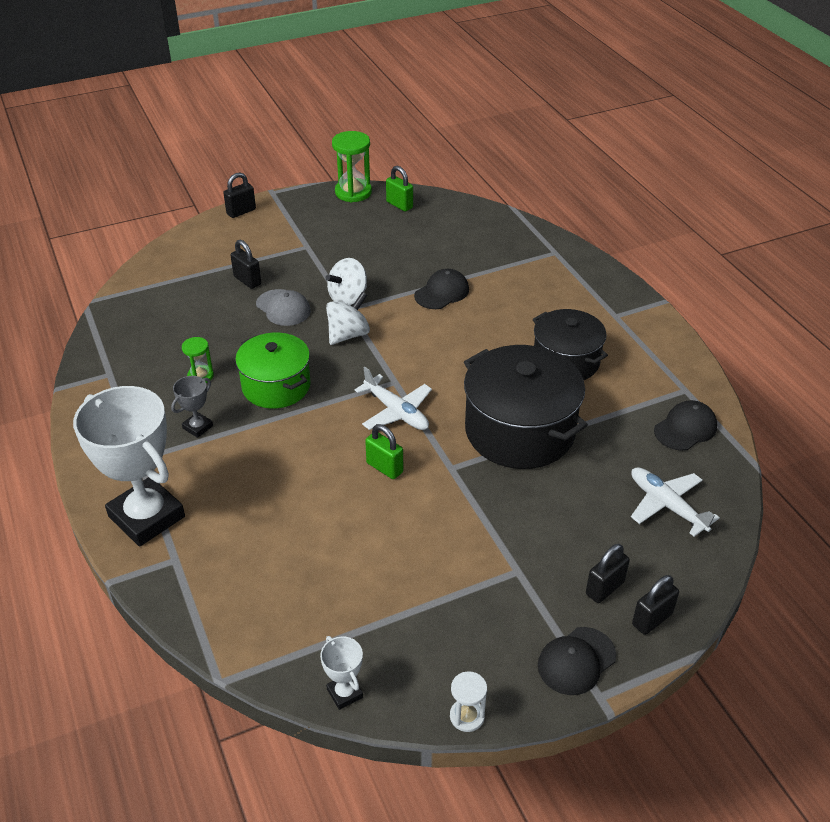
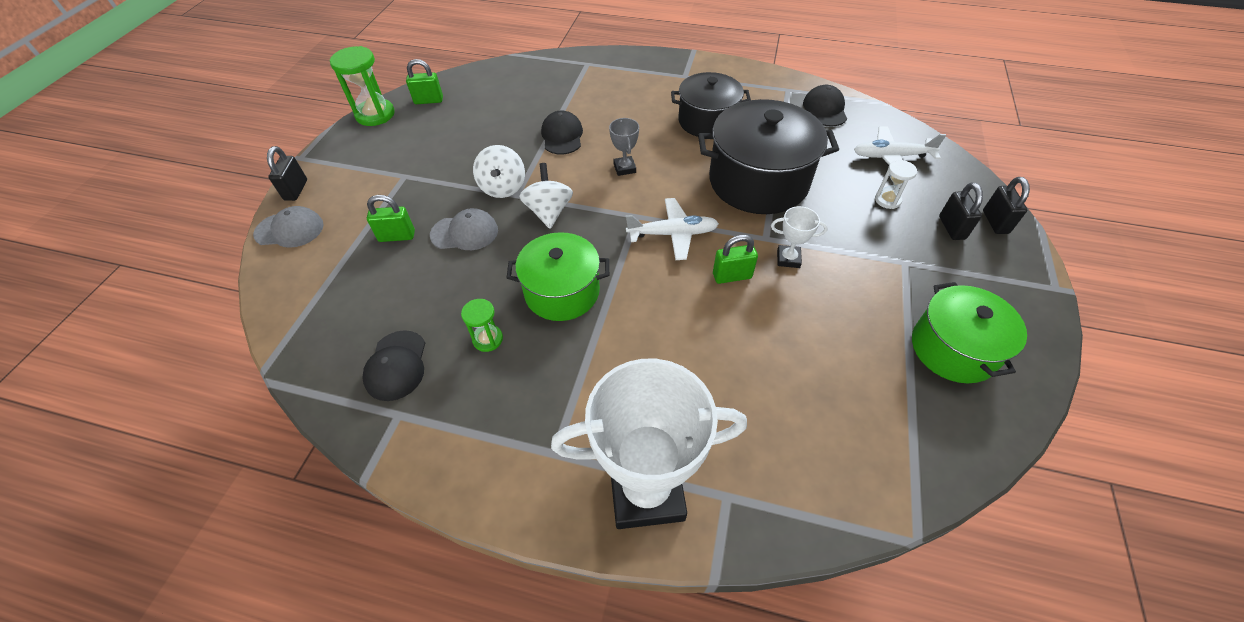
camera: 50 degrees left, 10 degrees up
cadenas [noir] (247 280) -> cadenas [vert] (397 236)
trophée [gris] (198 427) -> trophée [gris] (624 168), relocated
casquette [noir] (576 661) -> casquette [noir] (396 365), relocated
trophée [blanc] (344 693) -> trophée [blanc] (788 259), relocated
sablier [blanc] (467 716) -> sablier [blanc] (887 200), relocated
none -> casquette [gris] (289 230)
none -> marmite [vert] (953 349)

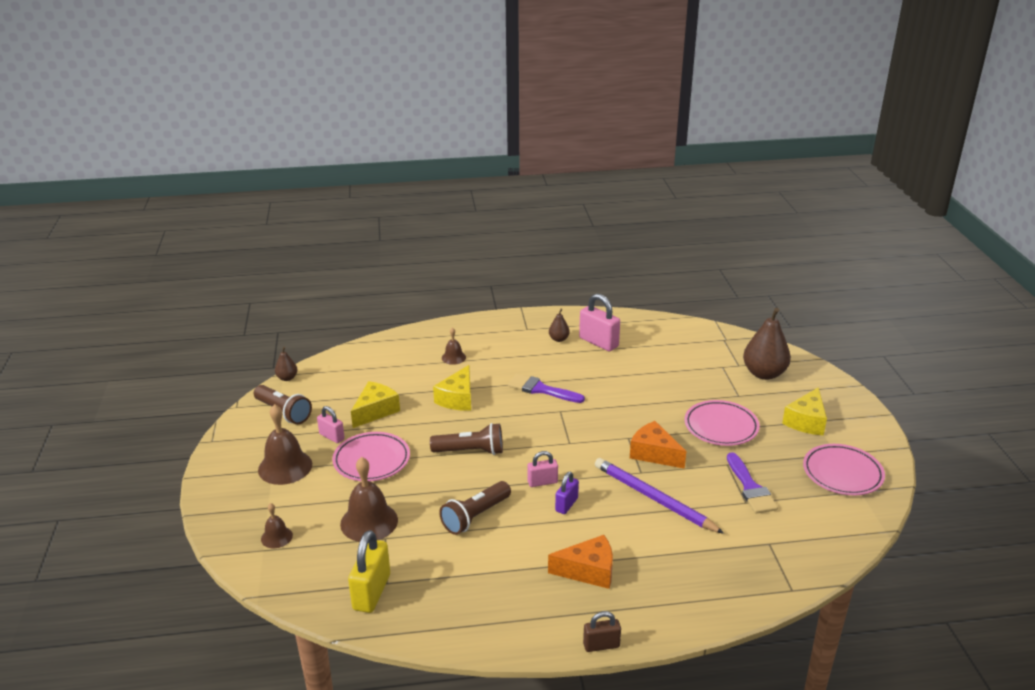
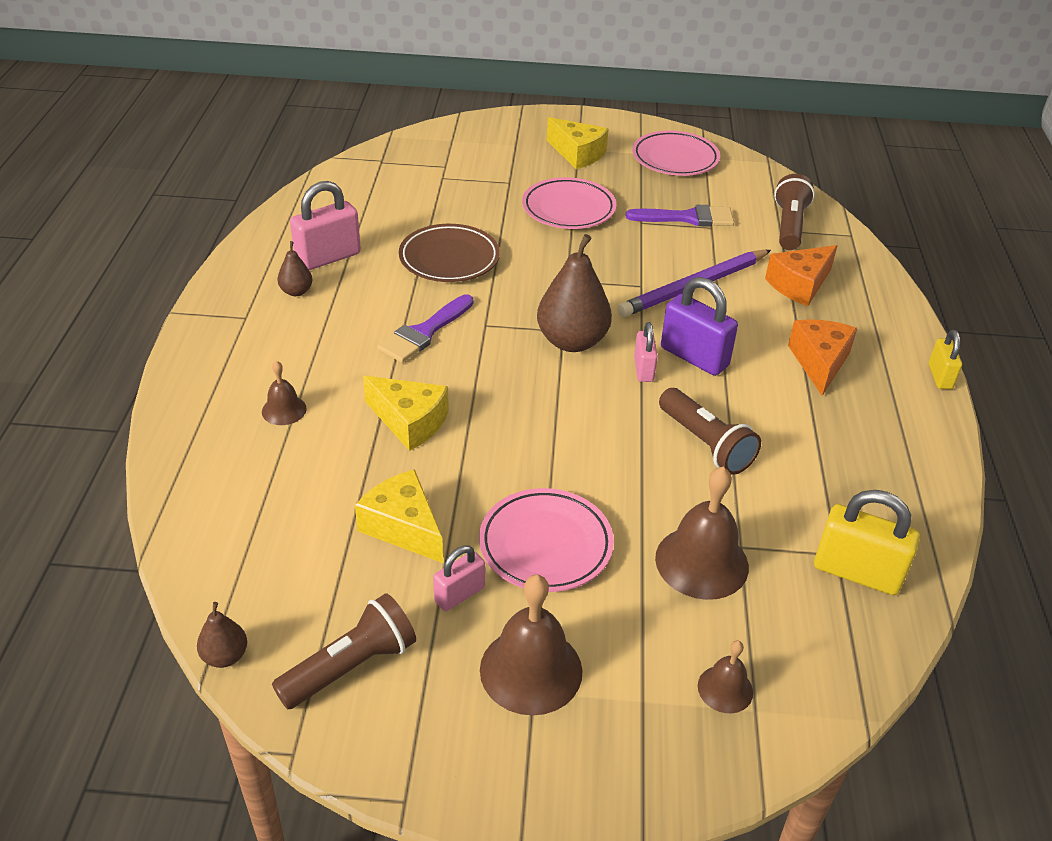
camera: 80 degrees left, 10 degrees up
poire [marron] (764 374) -> poire [marron] (572 341), relocated
fromage [orange] (654 453) -> fromage [orange] (799 285), relocated
lampe de poche [marron] (470 451) -> lampe de poche [marron] (789 226), relocated
cadenas [violet] (566 505) -> cadenas [violet] (694 357), x1.70
cadenas [marron] (601 645) -> cadenas [jaune] (939 376)
none -> assiette [marron] (449 258)

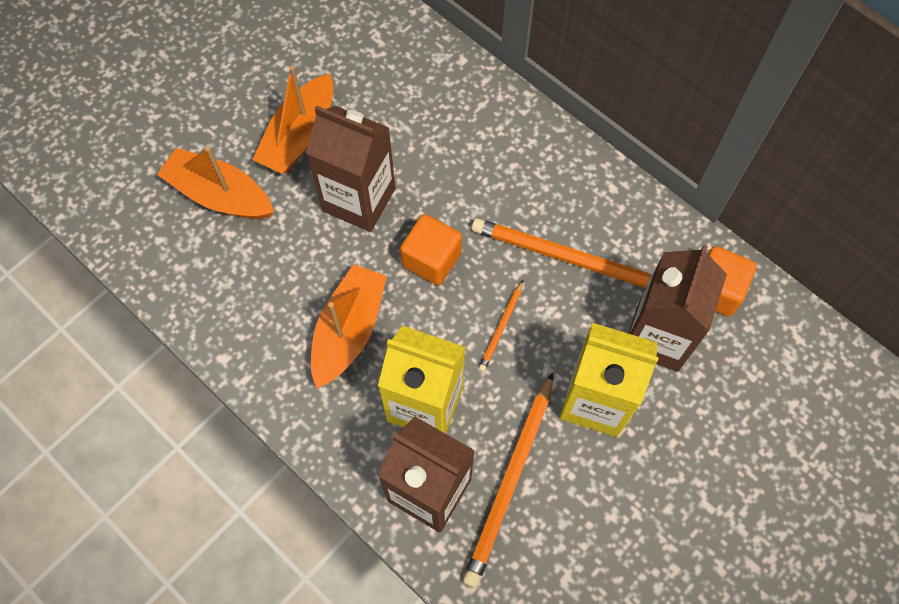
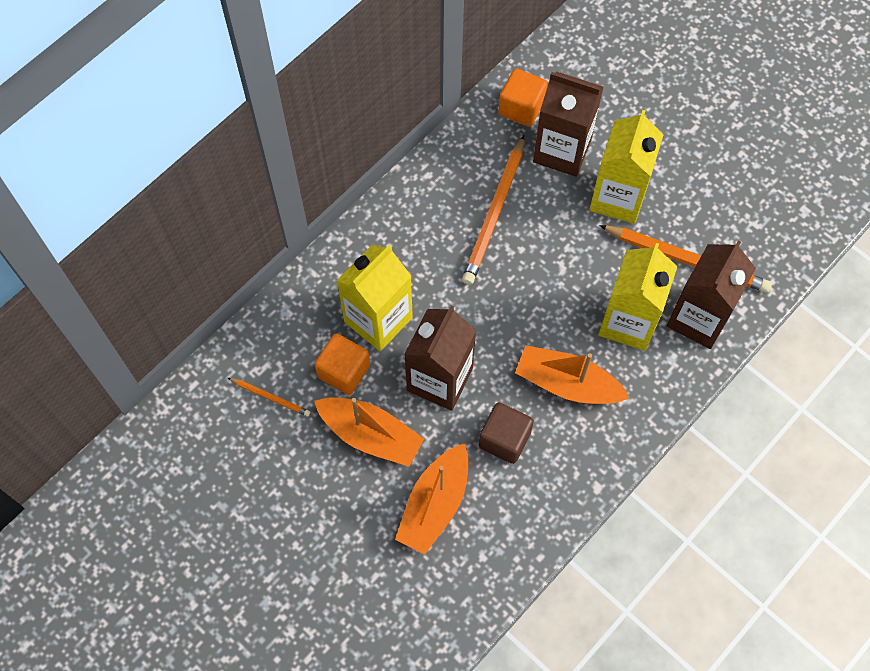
camera: 90 degrees left, 0 degrees up
cube [orange] (431 259) -> cube [orange] (344 371), relocated
crayon [orange] (501 328) -> crayon [orange] (270 397), relocated
none -> brique de lait [jaune] (378 320)
none -> cube [marron] (504 439)

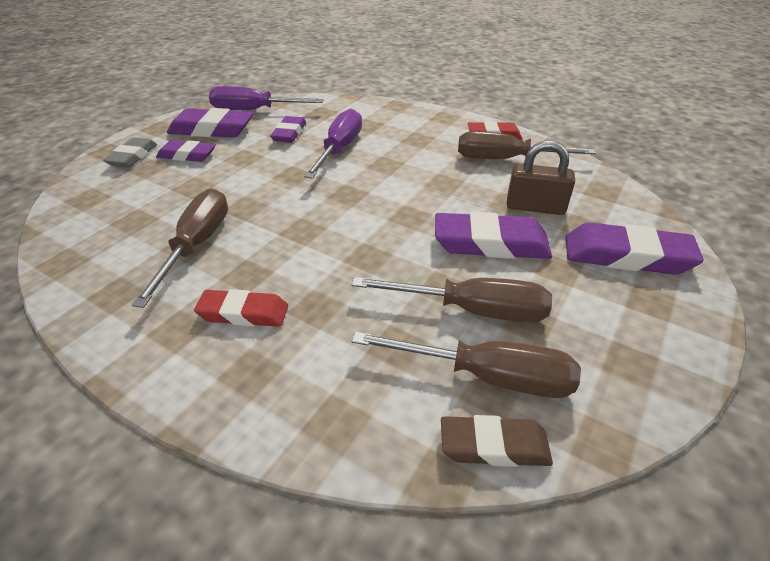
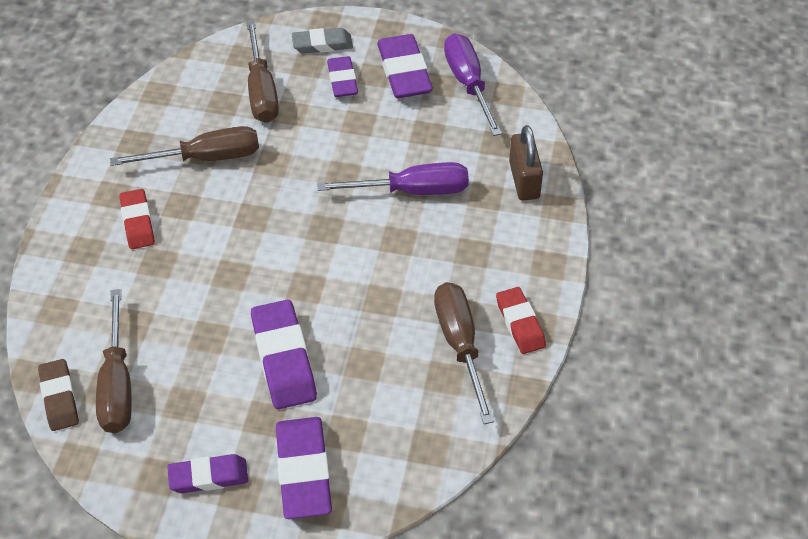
camera: 70 degrees right, 10 degrees up
gomme [violet] (289 133) -> gomme [violet] (208 477), relocated
cadenas [marron] (535 207) -> cadenas [marron] (524 180), relocated
tournevis [marron] (472 310) -> tournevis [marron] (261 91), relocated

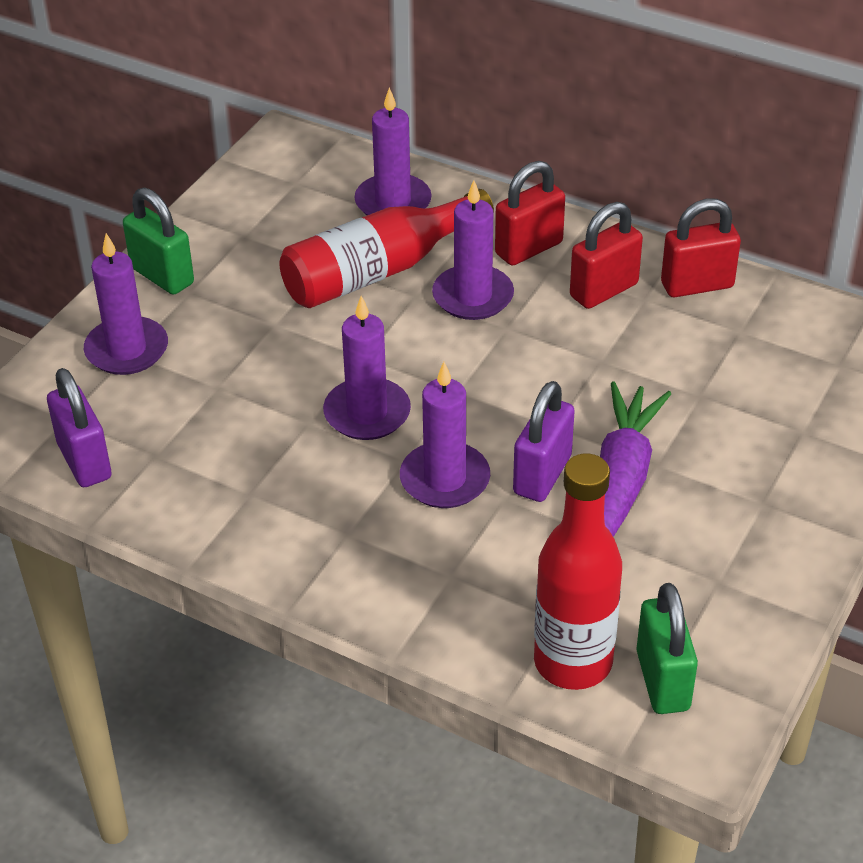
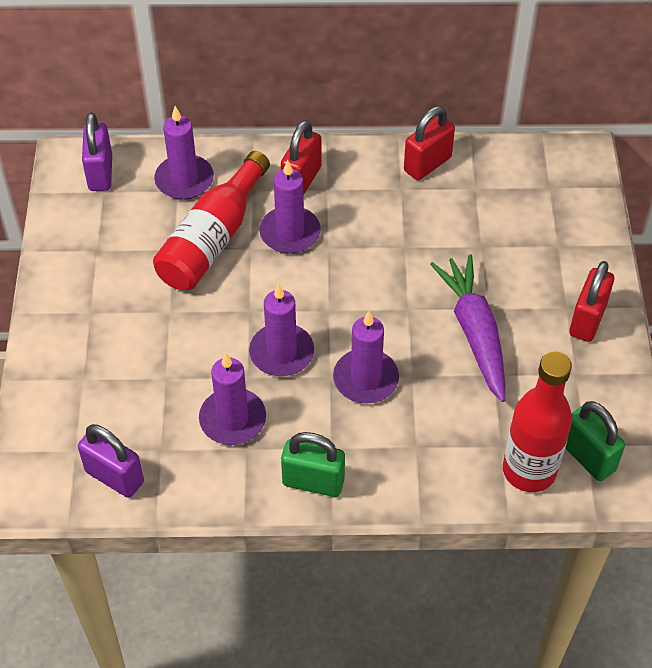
camera: 30 degrees left, 10 degrees up
cadenas [vert] (162 276) -> cadenas [vert] (313 482), relocated
cadenas [rouge] (604 290) -> cadenas [rouge] (587 320), relocated
bougie [violet] (127 350) -> bougie [violet] (232 419), relocated
cadenas [violet] (542 475) -> cadenas [violet] (100 173), relocated

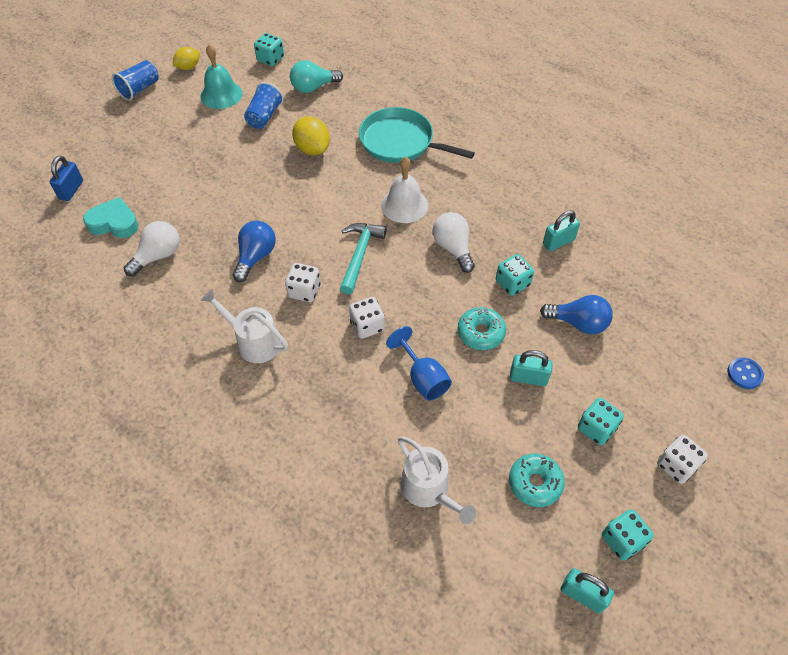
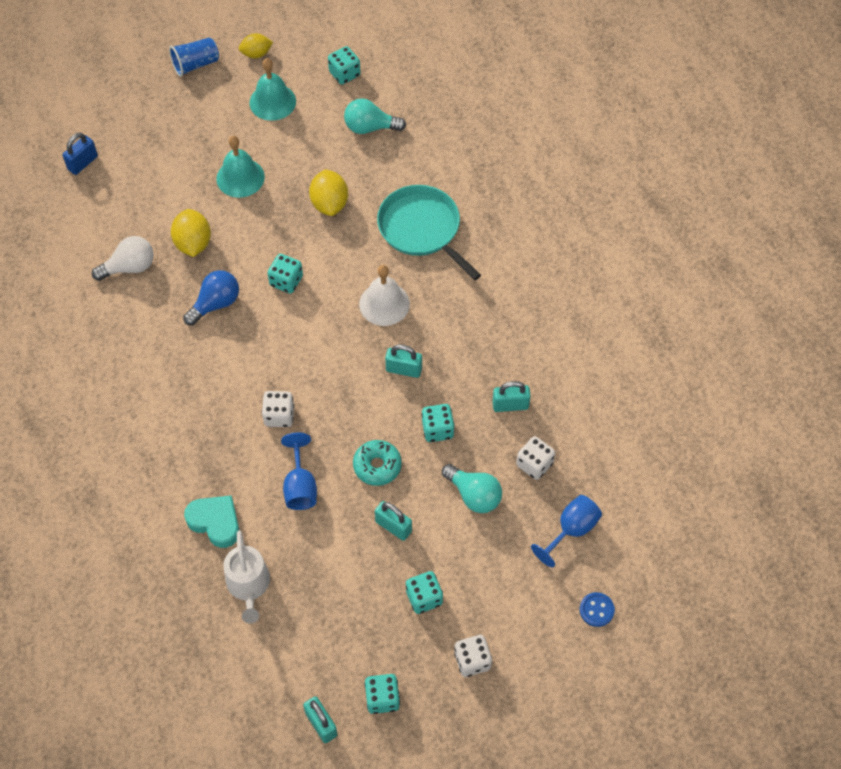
camera: 25 degrees right, 5 degrees up
gobelet [bleu] (264 116) -> none
cœur [turquoise] (114 223) -> cœur [turquoise] (215 522), relocated
ampoule [blanc] (453 248) -> cadenas [turquoise] (404 369)
marteau [turquoise] (360 255) -> none
dé [blanc] (304 291) -> dé [blanc] (534 464), relocated
arrosoir [blanc] (254 342) -> none
ampoule [bleu] (578 323) -> ampoule [turquoise] (474 495)
beignet [turquoise] (535 483) -> none
none -> cloche [turquoise] (240 177)
none -> citron [jaune] (193 243)
none -> dé [turquoise] (286 281)
none -> verre à pied [bleu] (571 530)

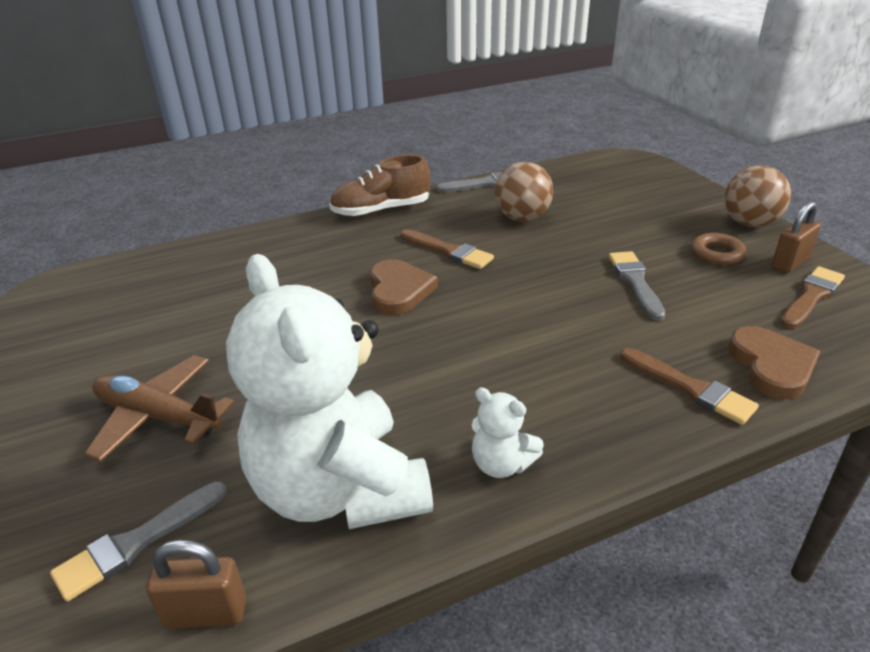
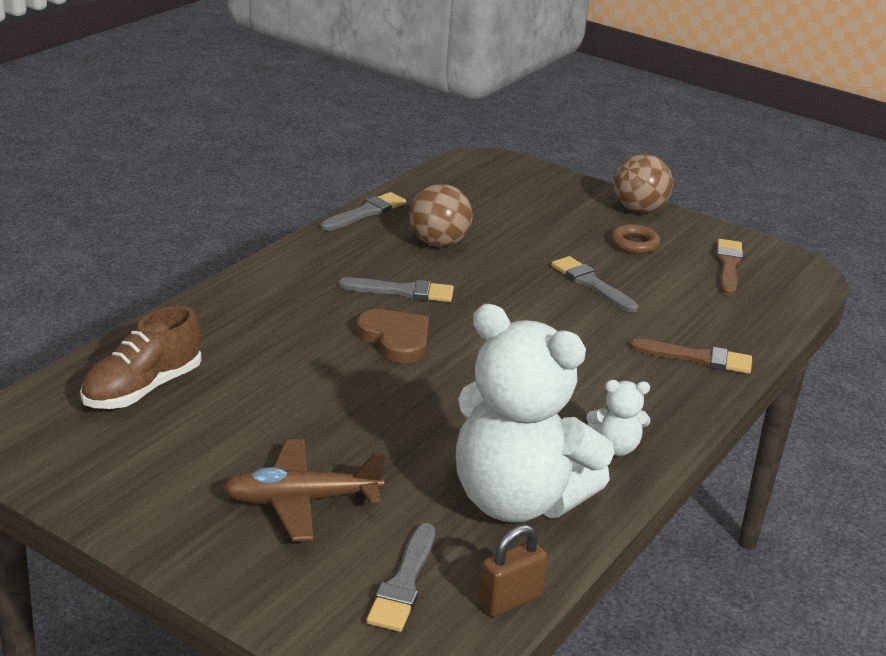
camera: 35 degrees left, 5 degrees down
chaussure [marron] (381 210) -> chaussure [marron] (143 388), relocated
cadenas [marron] (789 263) -> none
pinceau [marron] (448 251) -> pinceau [gris] (402 291)
cœur [marron] (771 365) -> none

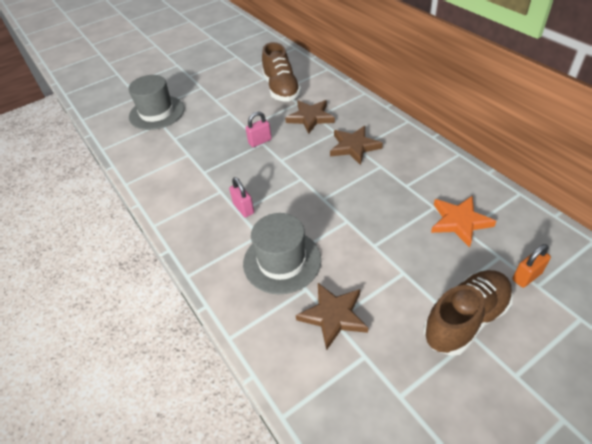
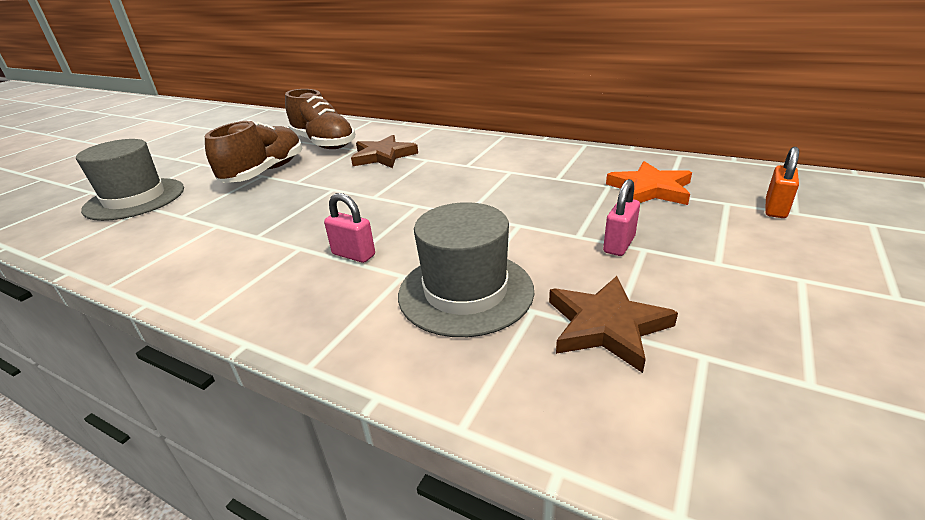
camera: 30 degrees left, 15 degrees down
cadenas [rose] (260 141) -> cadenas [rose] (619 245), relocated
étoile [marron] (354 147) -> none
chaussure [marron] (465 319) -> chaussure [marron] (265 172), relocated

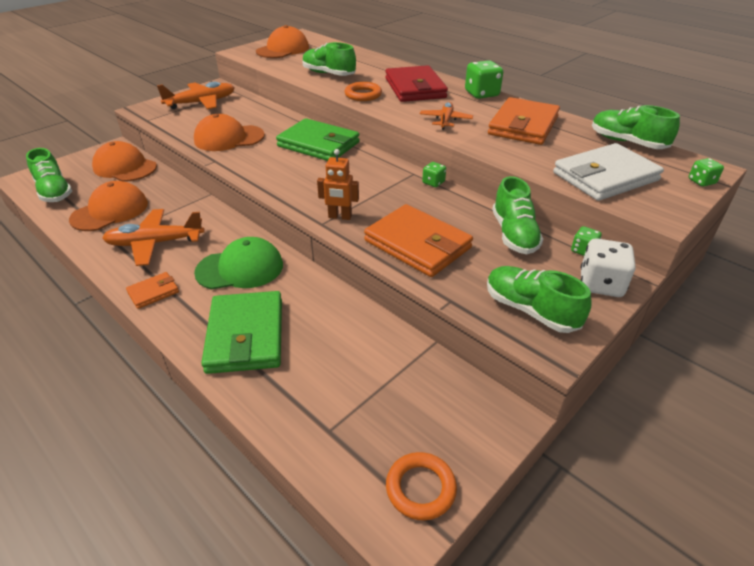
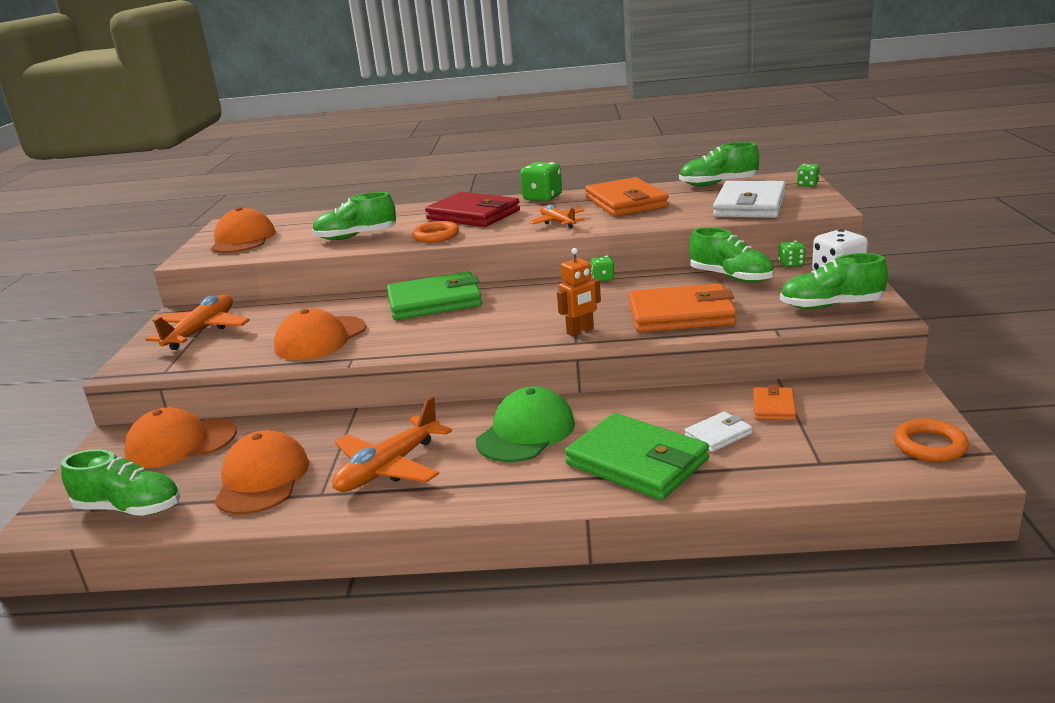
camera: 40 degrees left, 15 degrees down
portefeuille [orange] (153 292) -> portefeuille [orange] (774 407), relocated
none -> portefeuille [blanc] (718 435)

